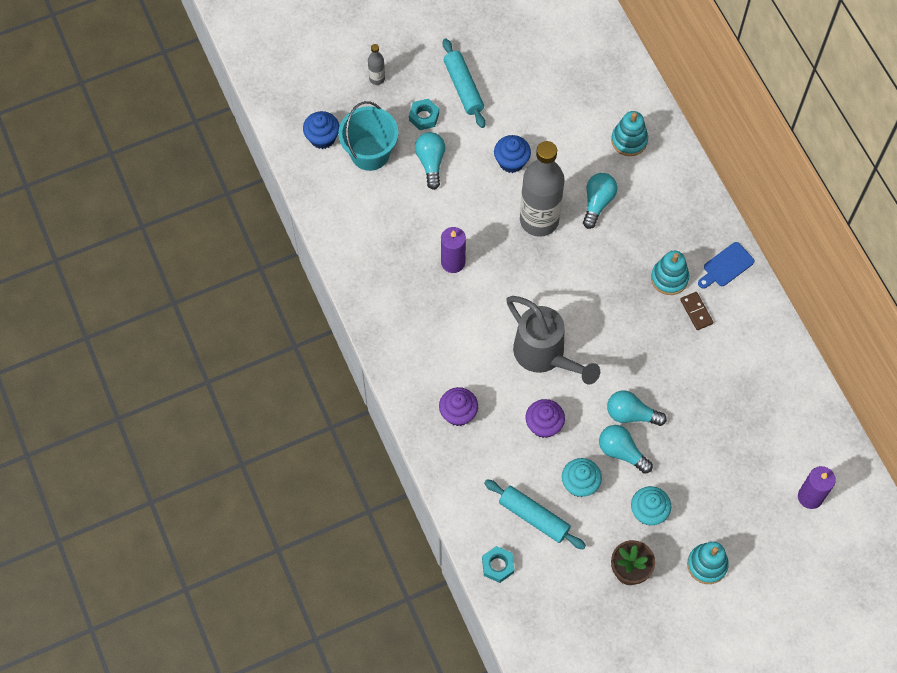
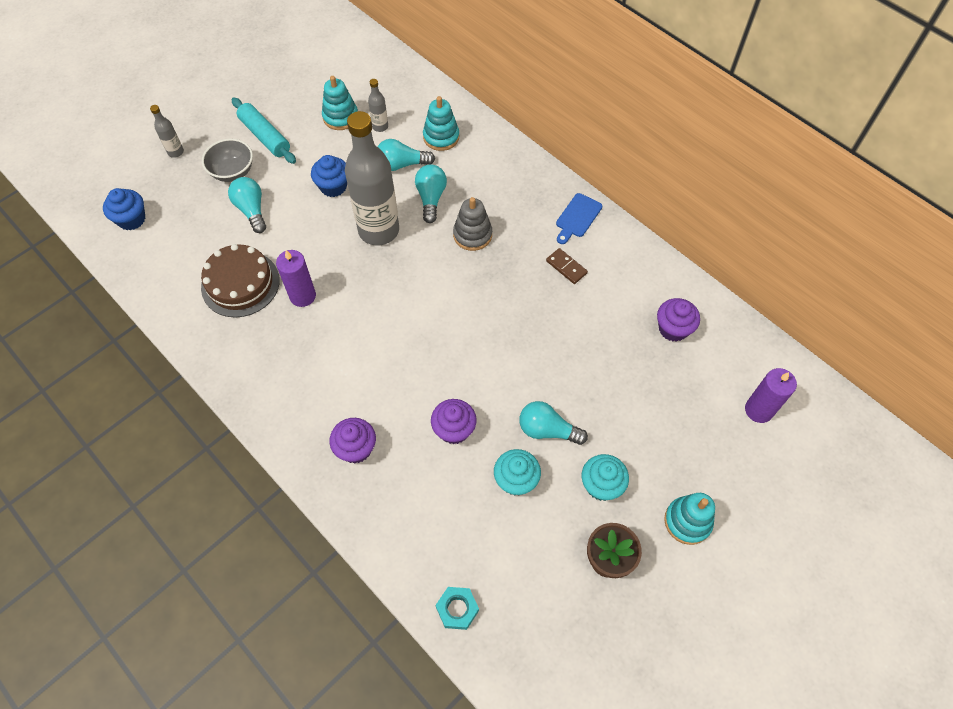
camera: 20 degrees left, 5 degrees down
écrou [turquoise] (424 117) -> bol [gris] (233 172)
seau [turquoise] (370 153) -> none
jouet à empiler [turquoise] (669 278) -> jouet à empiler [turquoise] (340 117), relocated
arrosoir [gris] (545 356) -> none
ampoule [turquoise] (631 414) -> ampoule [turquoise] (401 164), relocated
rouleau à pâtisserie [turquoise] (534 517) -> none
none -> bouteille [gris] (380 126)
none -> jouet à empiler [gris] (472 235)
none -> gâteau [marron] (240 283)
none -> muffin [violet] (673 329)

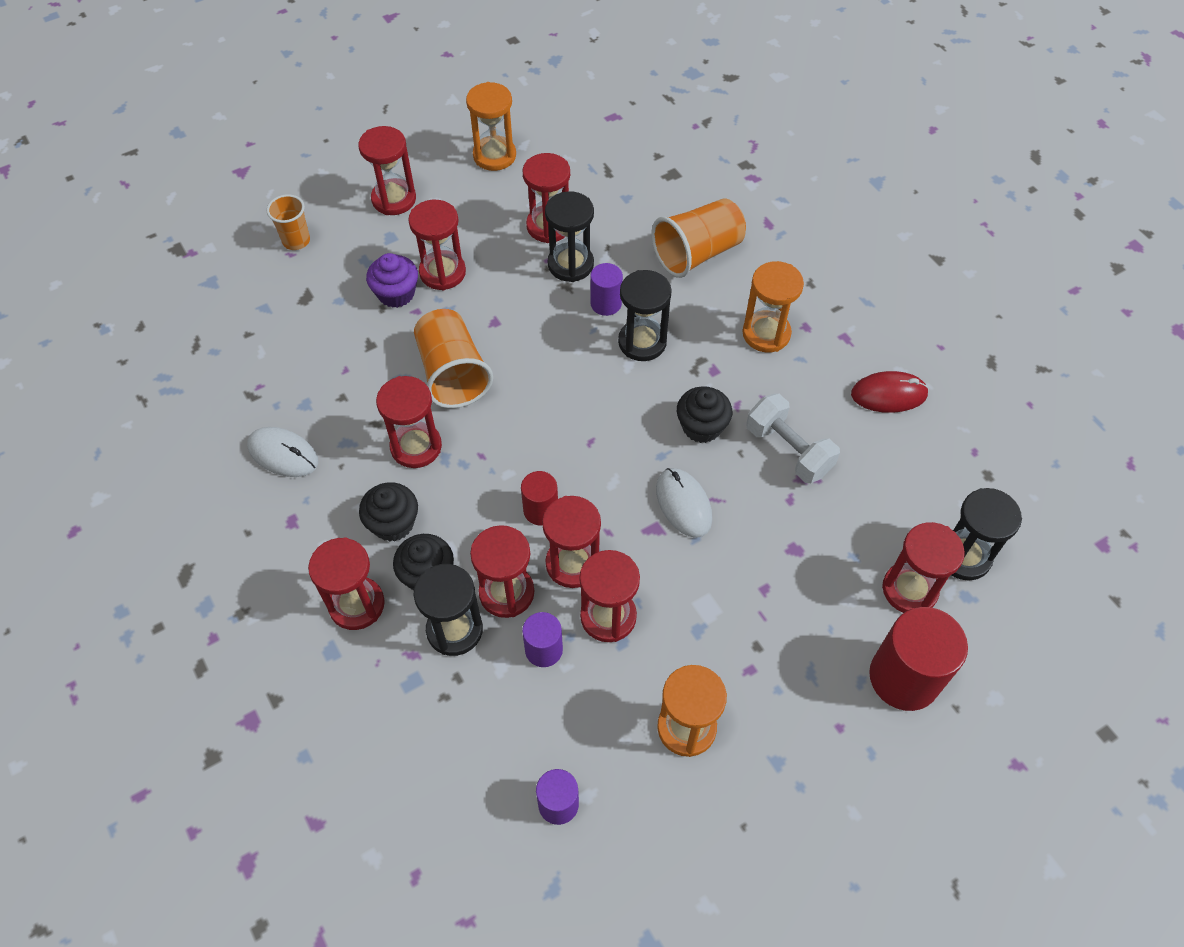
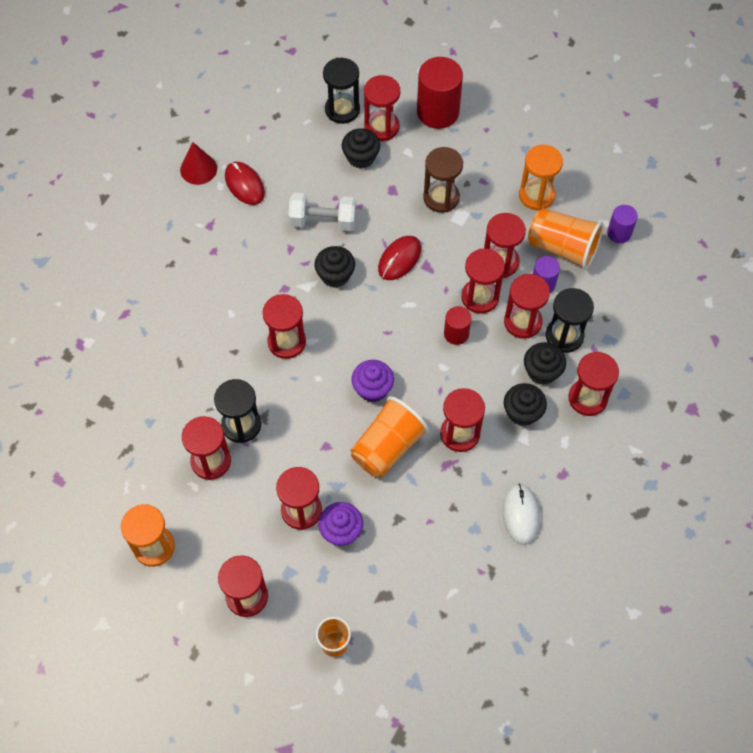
camera: 120 degrees left, 5 degrees up
gobelet [orange] (697 253) -> gobelet [orange] (562 248), relocated
sablier [orange] (766 333) -> none
cylindre [violet] (606 303) -> none
sablier [noir] (642 342) -> sablier [rouge] (286 342)
haltère [blanc] (788 450) -> haltère [blanc] (323 221), 75 degrees clockwise
souris [blanc] (683 504) -> souris [rouge] (399 259)
none -> muffin [noir] (361 157)
none -> cône [rouge] (198 169)
none -> sablier [marron] (441 198)
none -> muffin [violet] (372 388)

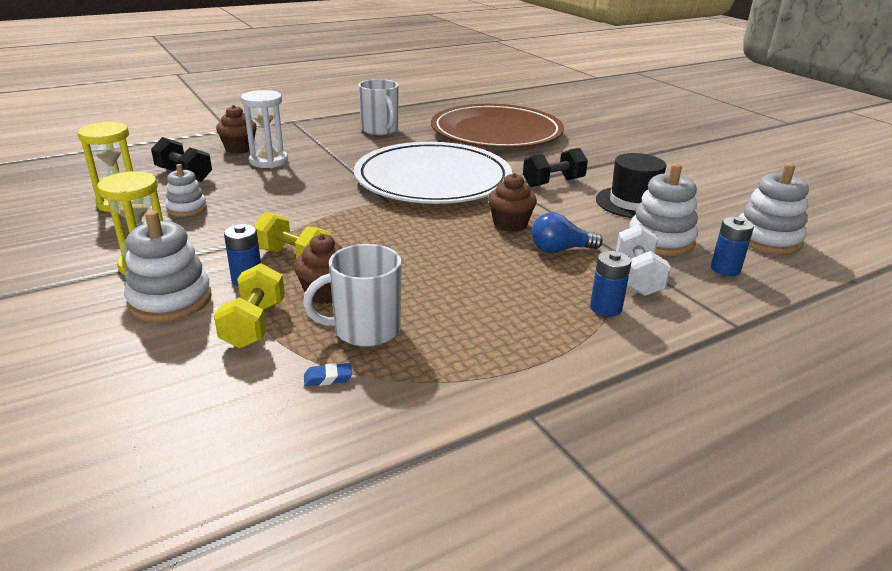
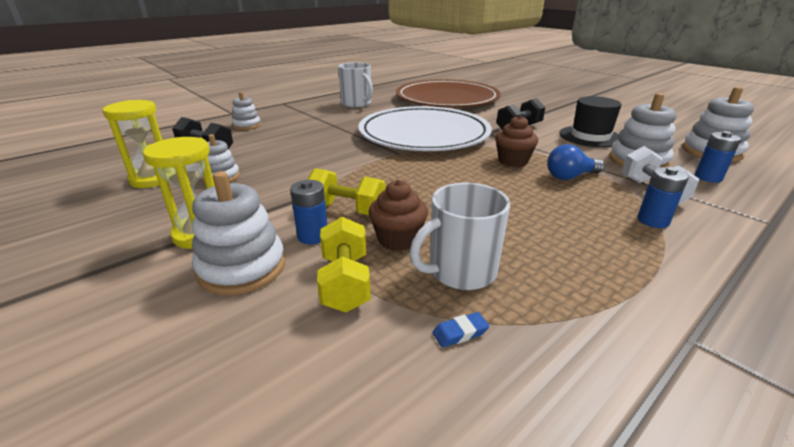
camera: 10 degrees left, 0 degrees up
sablier [blanc] (268 161) -> none
muffin [marron] (239 148) -> jouet à empiler [blanc] (247 125)

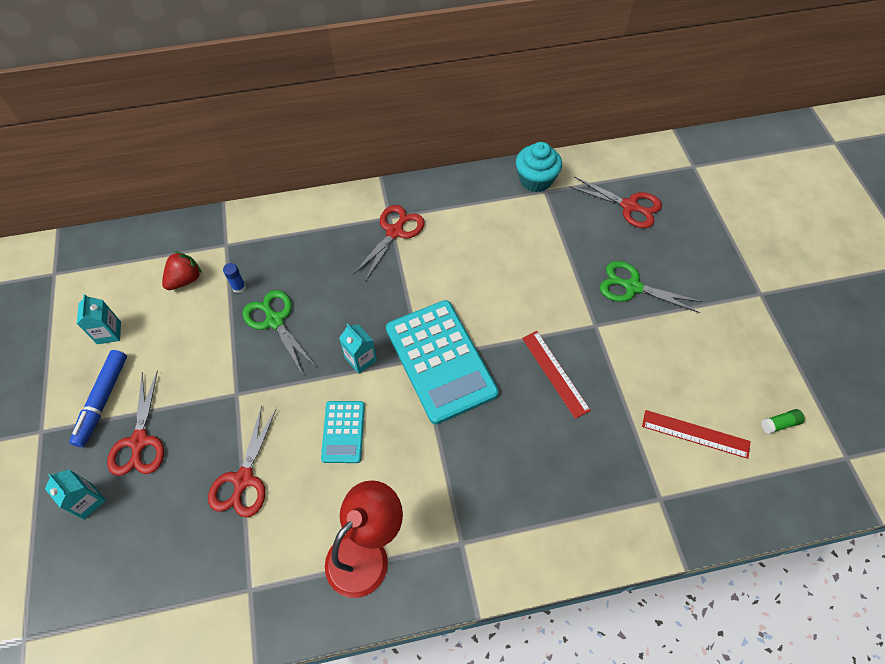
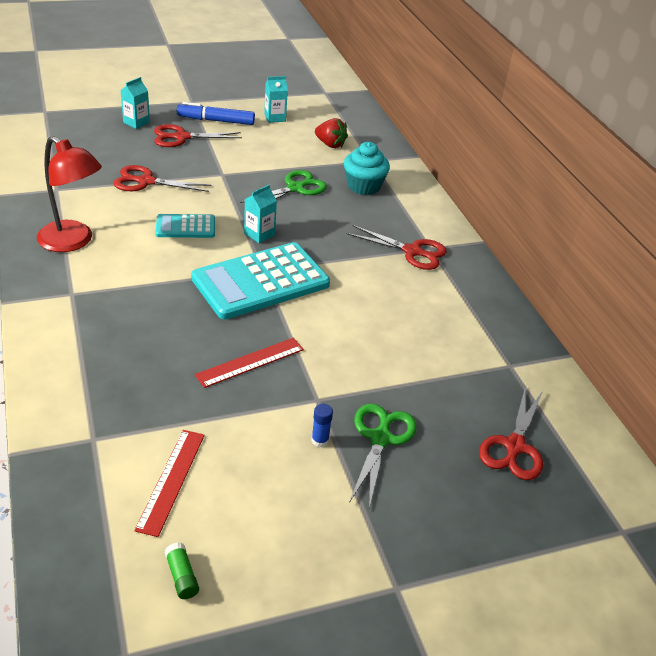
camera: 80 degrees right, 20 degrees down
muffin [turquoise] (535 180) -> muffin [turquoise] (363 186), relocated
bâton de colle [bleu] (239 287) -> bâton de colle [bleu] (320 440), relocated

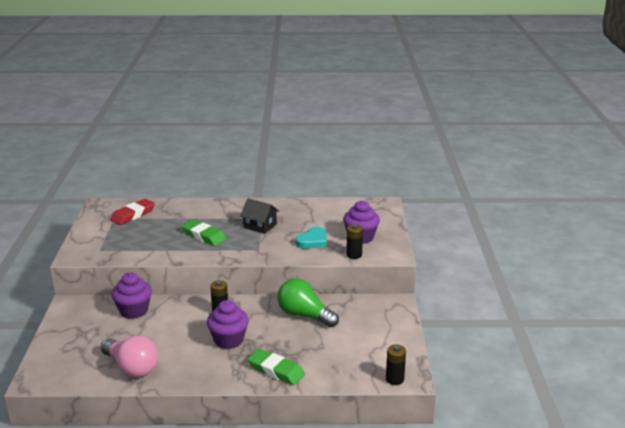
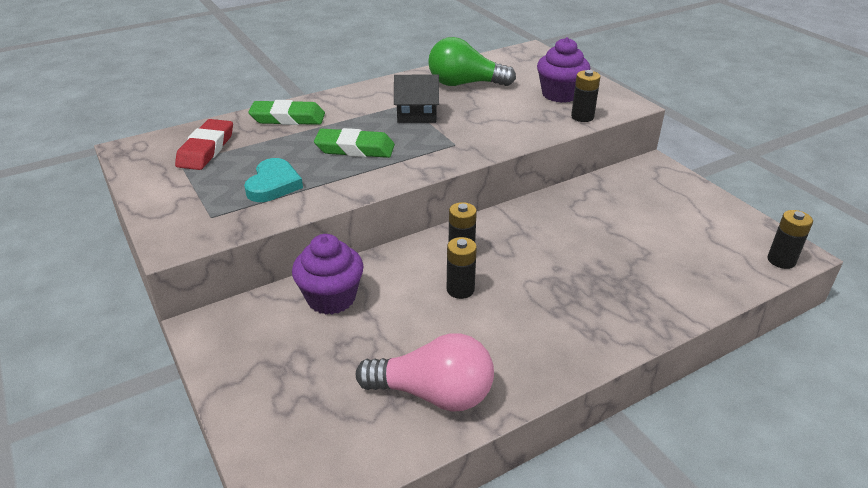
camera: 30 degrees left, 10 degrees up
cœur [turquoise] (313 241) -> cœur [turquoise] (273 184), relocated
ampoule [vert] (304 315) -> ampoule [vert] (464 84), relocated
muffin [violet] (228 340) -> none
gomme [vert] (276 370) -> gomme [vert] (288 118), relocated
none -> pile [noir] (460 289)

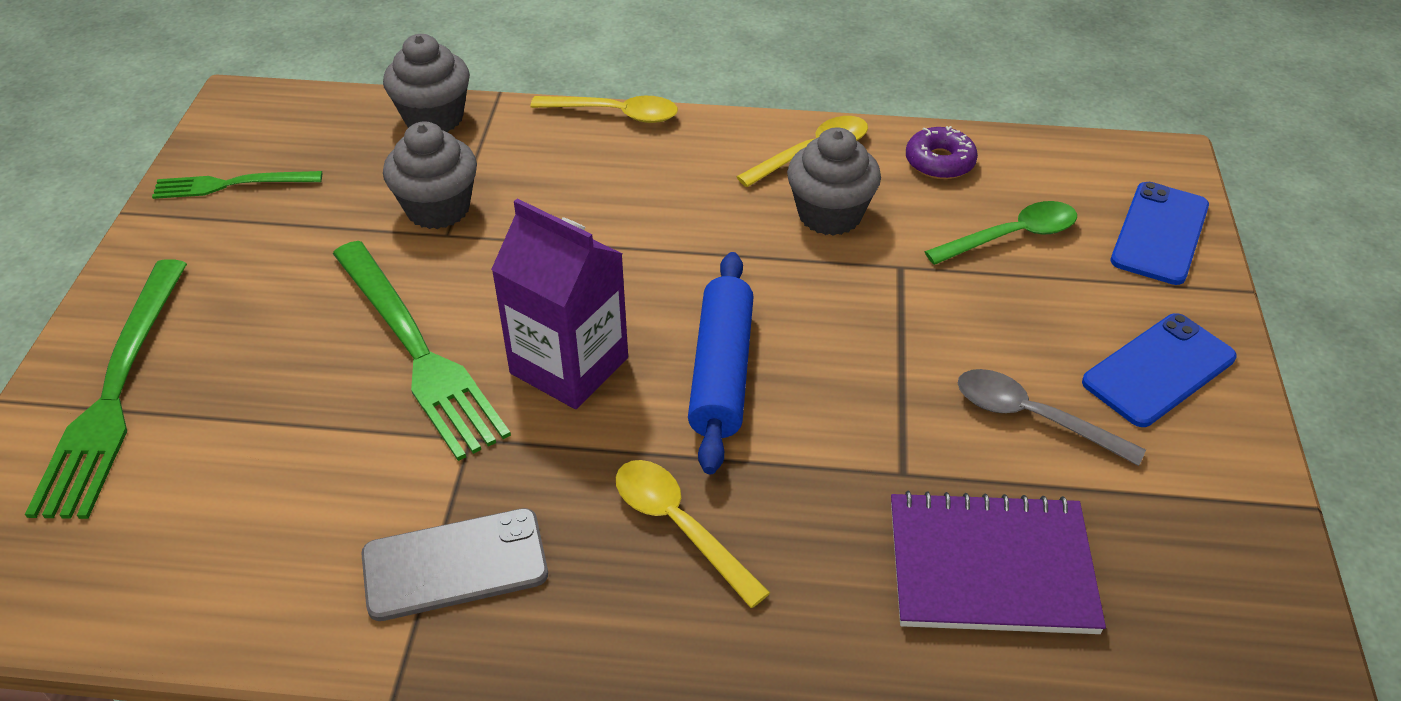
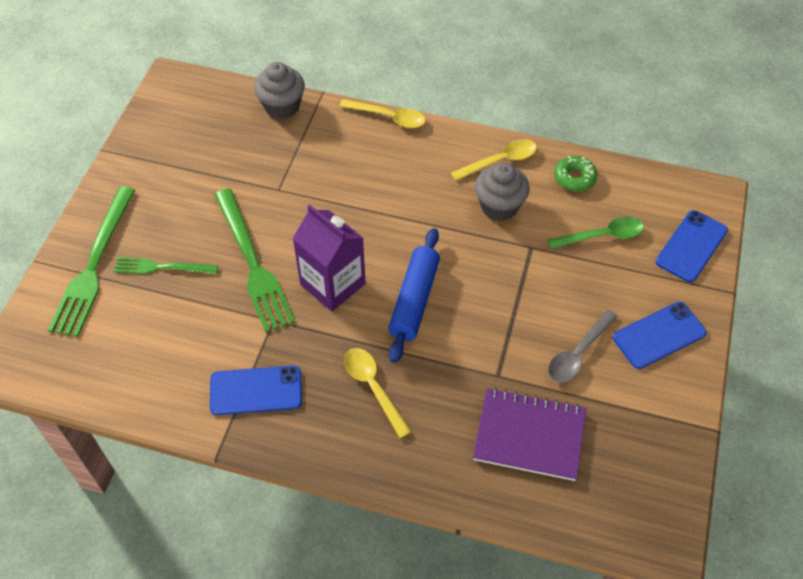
camera: 10 degrees right, 10 degrees up
muffin [gris] (438 208) -> none
beignet [violet] (939 162) -> beignet [vert] (574 178)
fourchette [vert] (231 184) -> fourchette [vert] (162 267), relocated
cuillère [gris] (1032 417) -> cuillère [gris] (578 353), 90 degrees counterclockwise
téléphone [gris] (455 564) -> téléphone [bleu] (256 390)

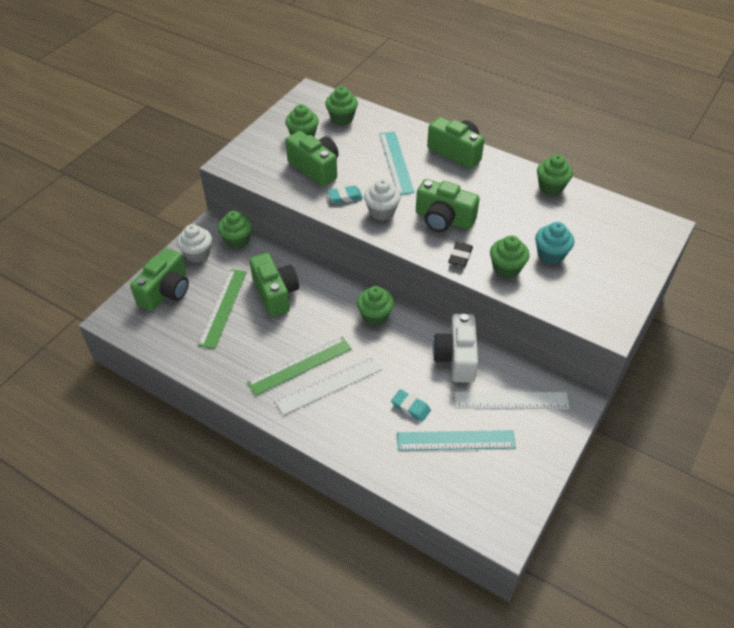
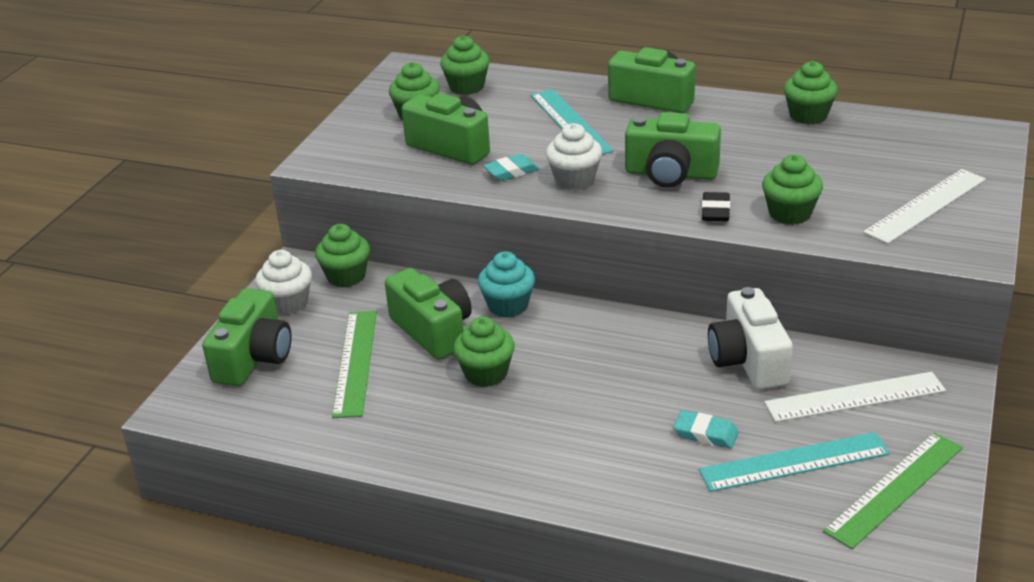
camera: 10 degrees left, 15 degrees down
muffin [turquoise] (550 255) -> muffin [turquoise] (508 306), relocated
muffin [vert] (375 316) -> muffin [vert] (486 373), relocated
règle [vert] (300 365) -> règle [vert] (894 488), relocated
règle [blanc] (329 385) -> règle [blanc] (925 205), relocated

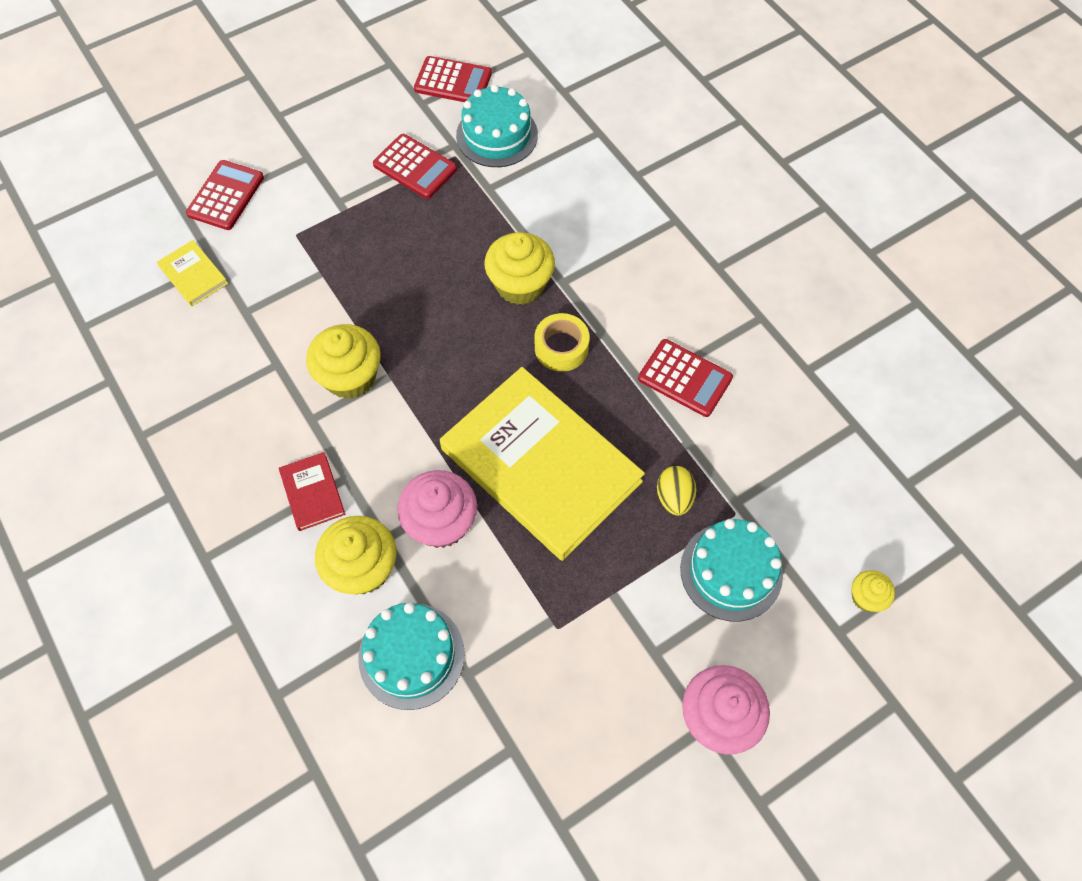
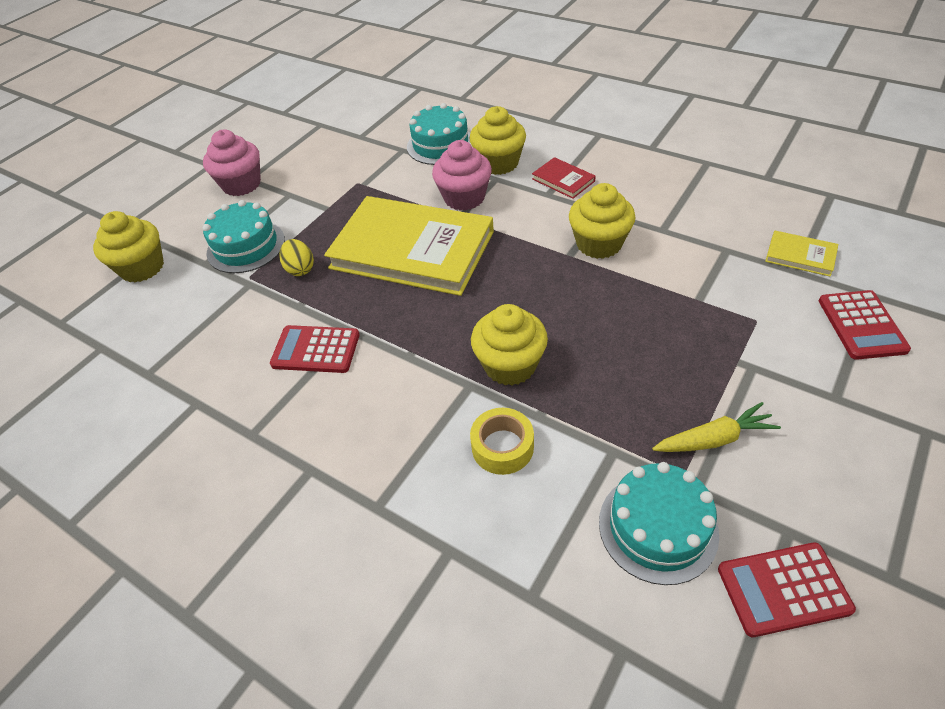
camera: 160 degrees right, 15 degrees down
calculatrice [rouge] (415 167) -> carotte [jaune] (714 439)
ruban adhésif [jaune] (561 347) -> ruban adhésif [jaune] (502 447), relocated
muffin [jaune] (866 597) -> muffin [jaune] (142 267), x1.90

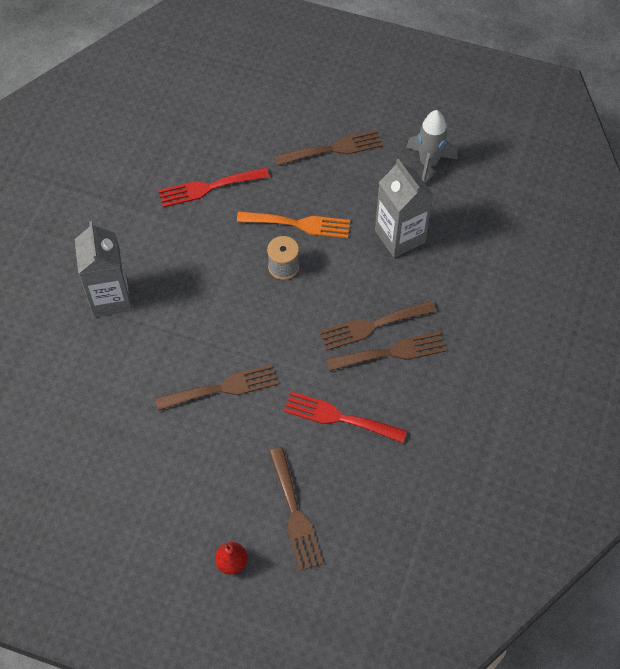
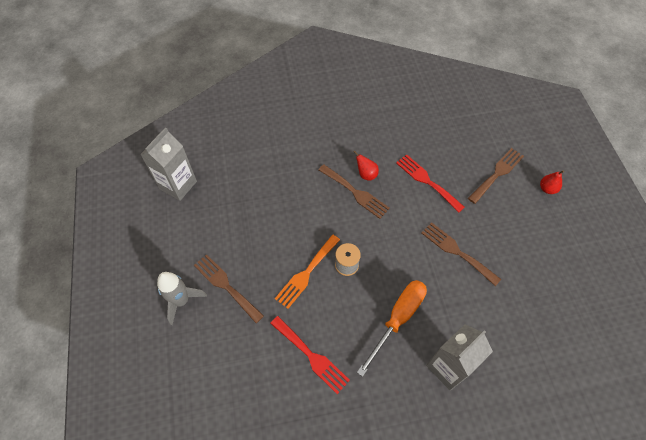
camera: 120 degrees left, 0 degrees up
fusée [gris] (428 163) -> fusée [gris] (181 301), relocated
brique de lait [gris] (400 236) -> brique de lait [gris] (178 185), relocated
fourchette [orange] (299 224) -> fourchette [orange] (306 273), 120 degrees counterclockwise
fourchette [marron] (392 352) -> poire [rouge] (366 174)
fourchette [rouge] (338 417) -> fourchette [rouge] (427 181), 150 degrees clockwise
none -> tournevis [orange] (398 319)

